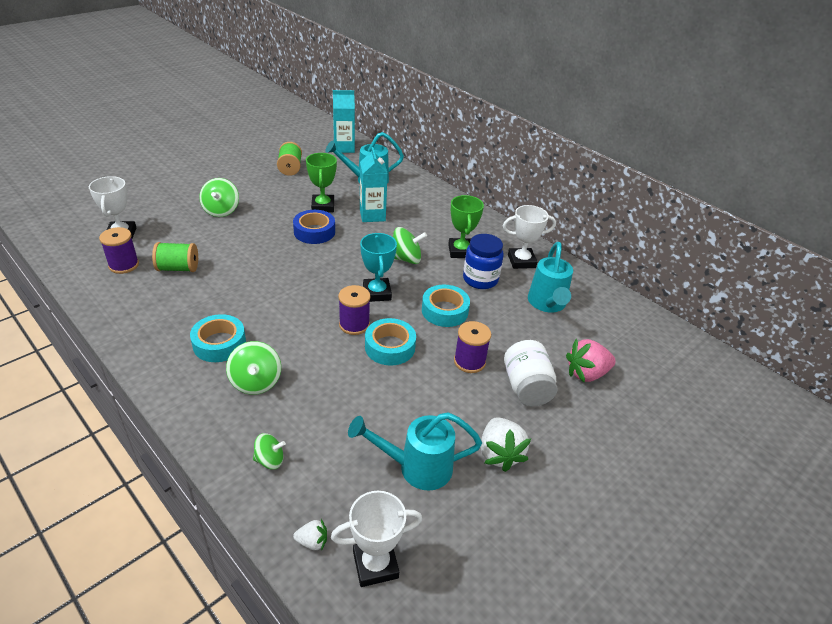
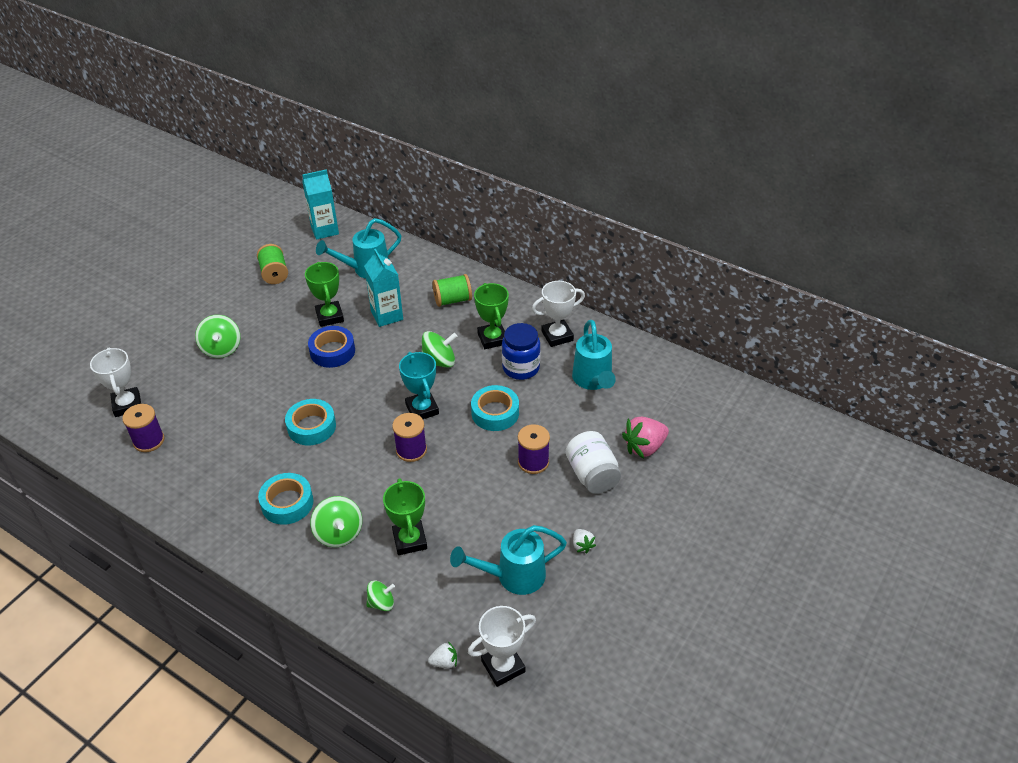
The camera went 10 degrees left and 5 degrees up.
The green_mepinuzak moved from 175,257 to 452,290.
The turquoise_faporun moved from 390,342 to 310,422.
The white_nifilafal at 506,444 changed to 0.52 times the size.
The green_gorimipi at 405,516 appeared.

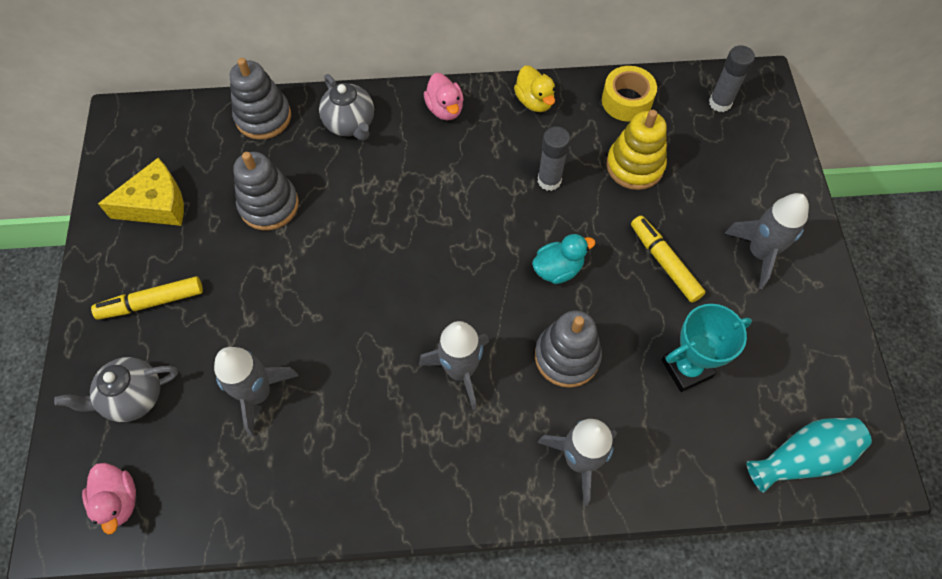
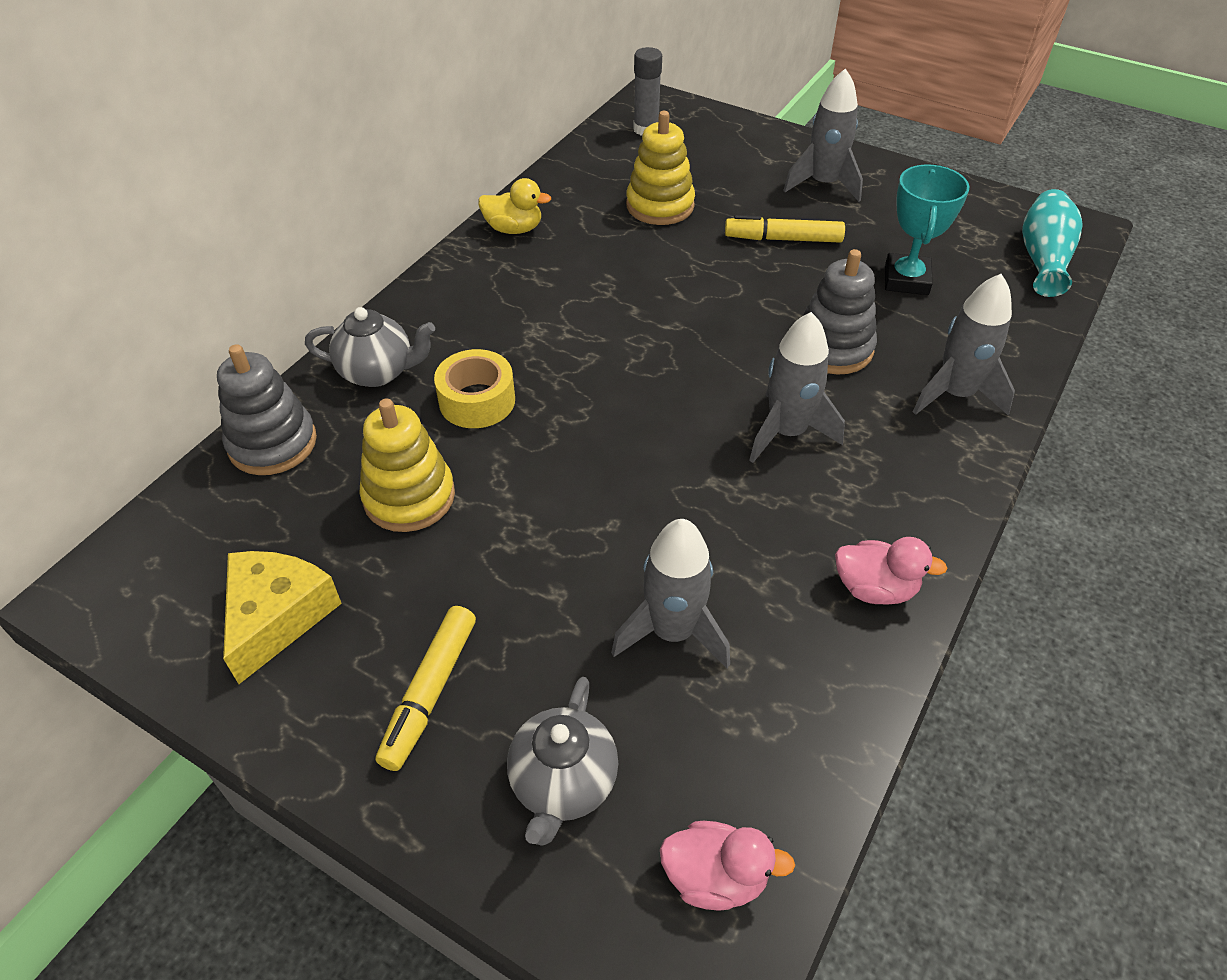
The camera went 55 degrees left and 15 degrees down.
The yellow_faporun moved from 629,94 to 474,388.
The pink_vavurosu moved from 444,96 to 891,571.
The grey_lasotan at 554,158 disappeared.
The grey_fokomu at 266,191 became the yellow_fokomu at 407,465.
The turquoise_vavurosu at 564,259 disappeared.

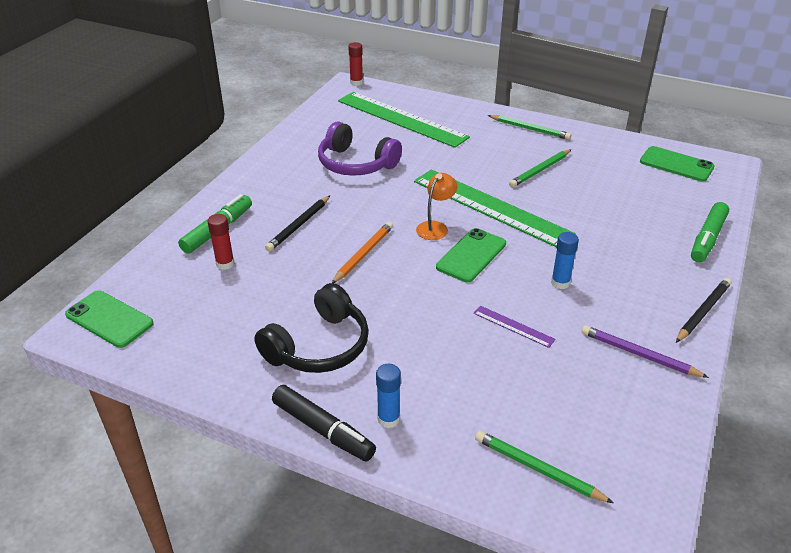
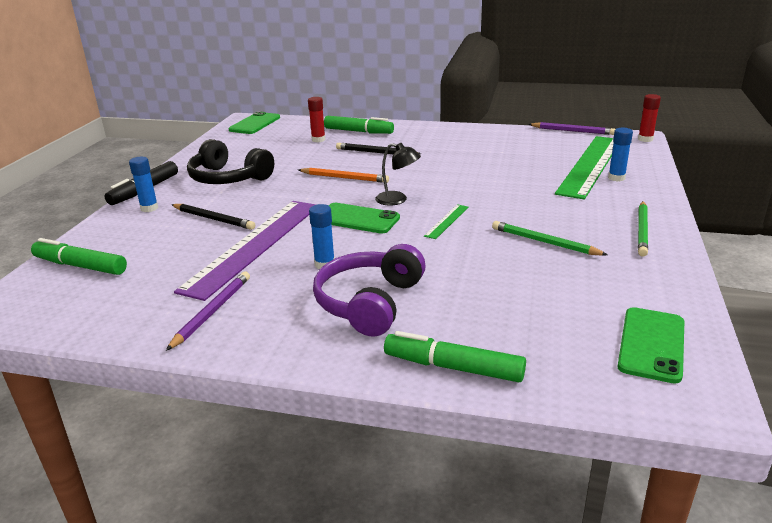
The camera went 80 degrees right and 10 degrees down.
The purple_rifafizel moved from 360,149 to 369,290.
The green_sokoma at 495,208 changed to 0.40 times the size.
The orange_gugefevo at 437,206 became the black_gugefevo at 398,174.
The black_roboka moved from 704,310 to 213,217.
The purple_sokoma at 514,326 changed to 2.48 times the size.
The green_roboka at 544,467 was replaced by the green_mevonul at 79,256.
The purple_roboka at 571,128 appeared.
The blue_lasotan at 620,154 appeared.

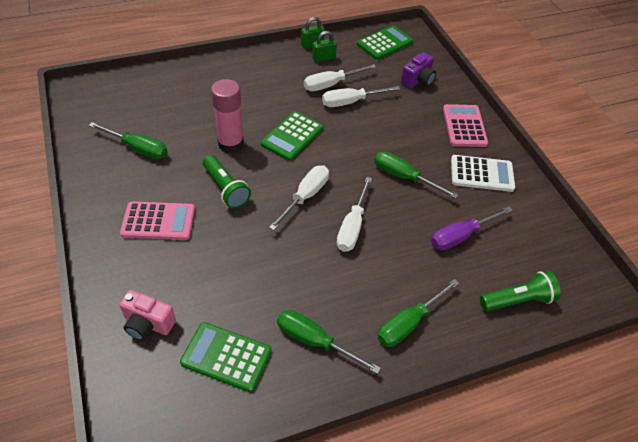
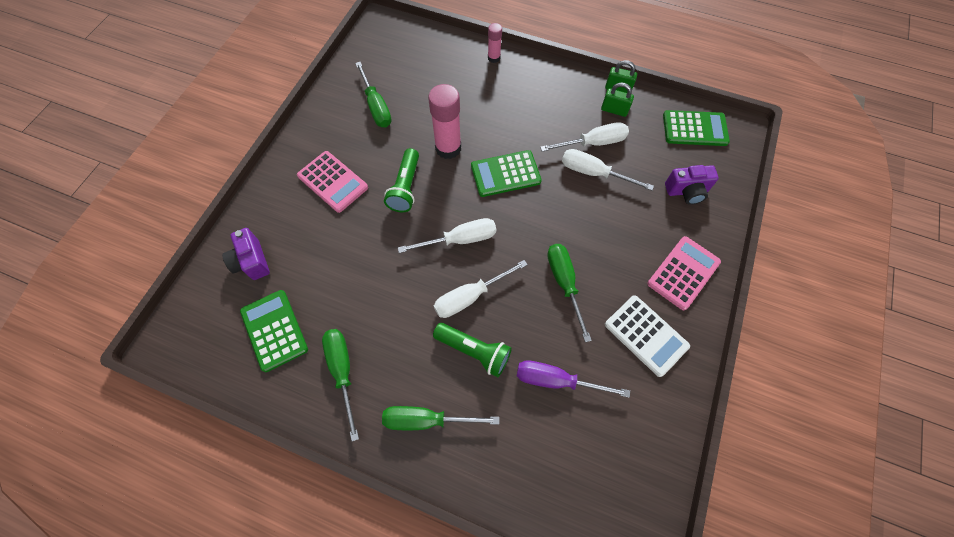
The camera went 45 degrees right and 15 degrees up.
The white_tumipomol at 340,77 turned 150 degrees clockwise.
The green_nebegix moved from 520,291 to 472,350.
The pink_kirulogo at 147,315 became the purple_kirulogo at 246,254.
The pink_lasotan at 495,43 appeared.

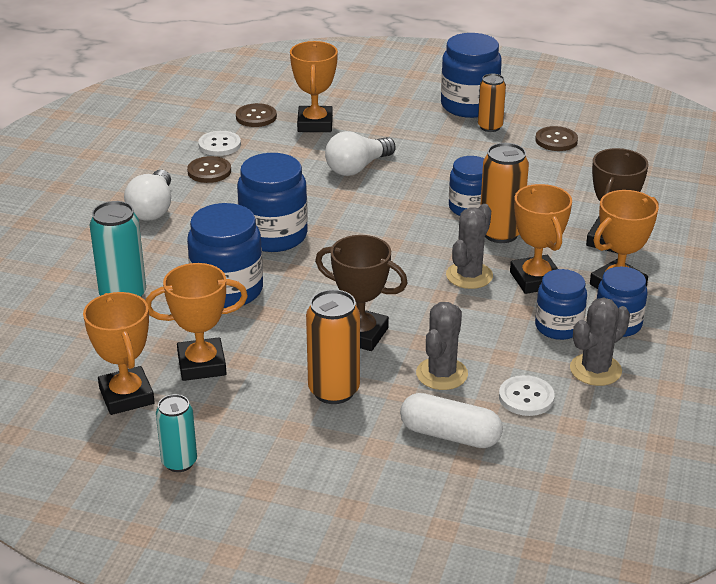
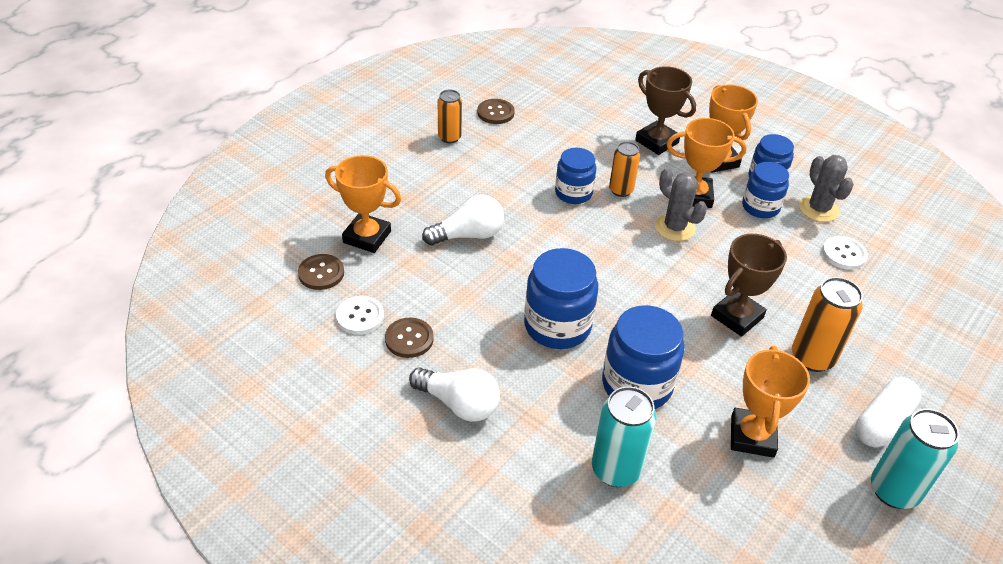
The camera went 70 degrees left and 10 degrees up.
The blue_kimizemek at 471,75 disappeared.
The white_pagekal at 360,153 turned 90 degrees counterclockwise.
The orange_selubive at 504,193 changed to 0.65 times the size.
The orange_gorimipi at 119,353 disappeared.
The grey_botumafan at 442,346 disappeared.
The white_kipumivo moved from 451,420 to 888,412.
The turquoise_selubive at 176,433 changed to 1.53 times the size.

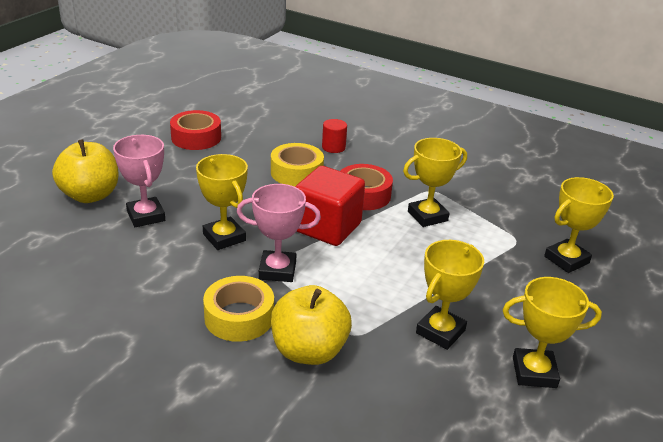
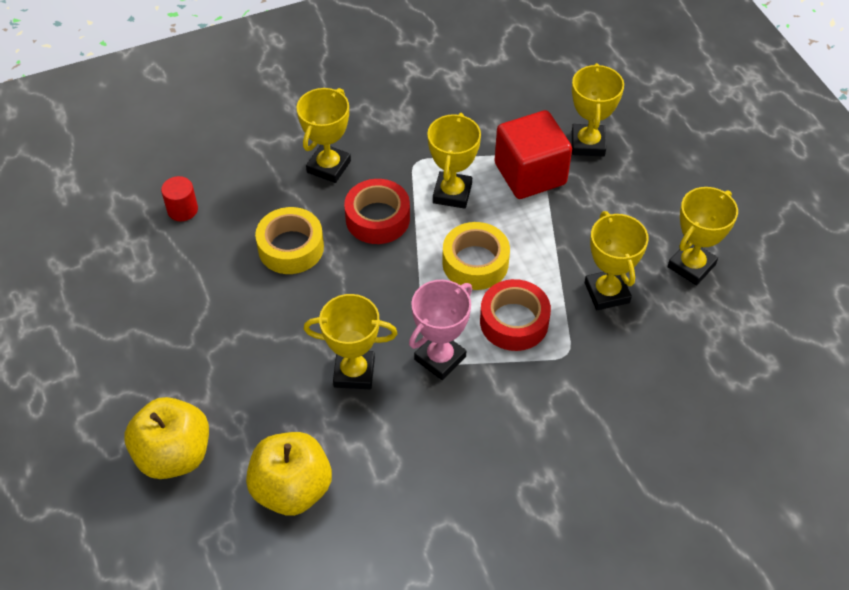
The camera went 50 degrees left and 20 degrees up.
The red_faporun moved from 195,130 to 515,315.
The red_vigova moved from 334,136 to 179,198.
The pink_gorimipi at 139,181 disappeared.
The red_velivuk moved from 330,206 to 533,154.
The yellow_faporun moved from 238,309 to 476,256.
The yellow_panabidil moved from 311,325 to 289,474.
The yellow_gorimipi at 324,135 appeared.

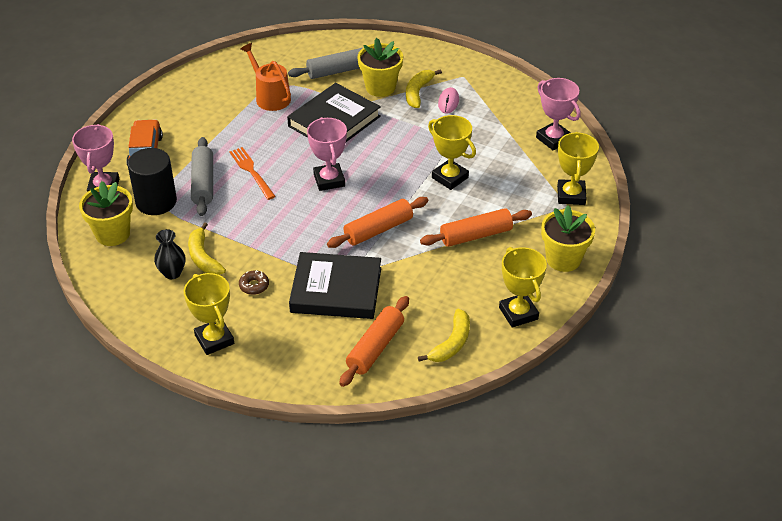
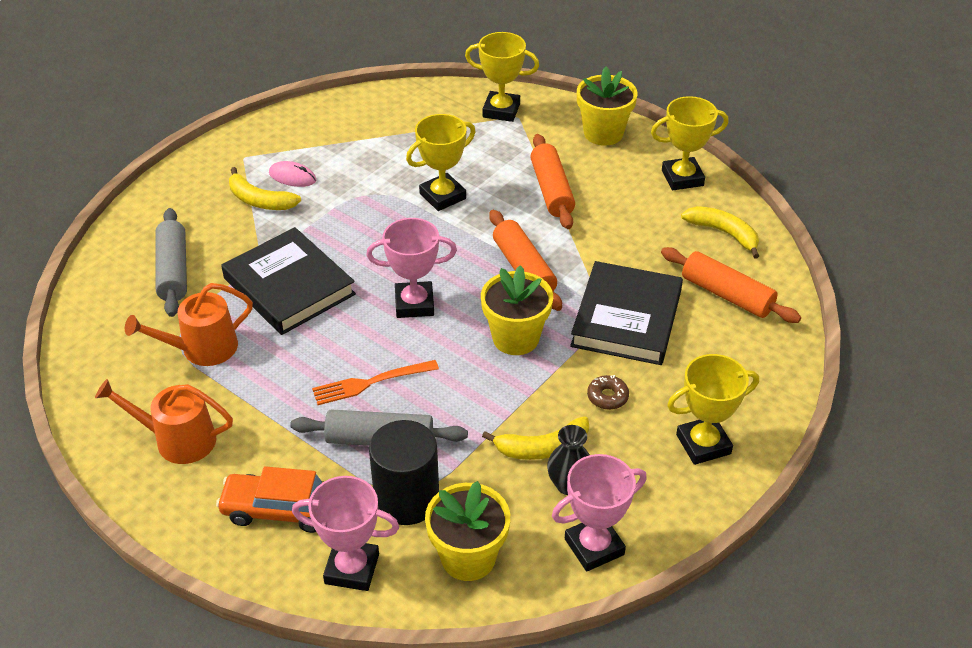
The camera went 80 degrees left and 0 degrees up.
The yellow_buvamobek moved from 380,67 to 517,310.
The pink_gorimipi moved from 558,114 to 599,513.
The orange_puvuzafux at 164,421 appeared.

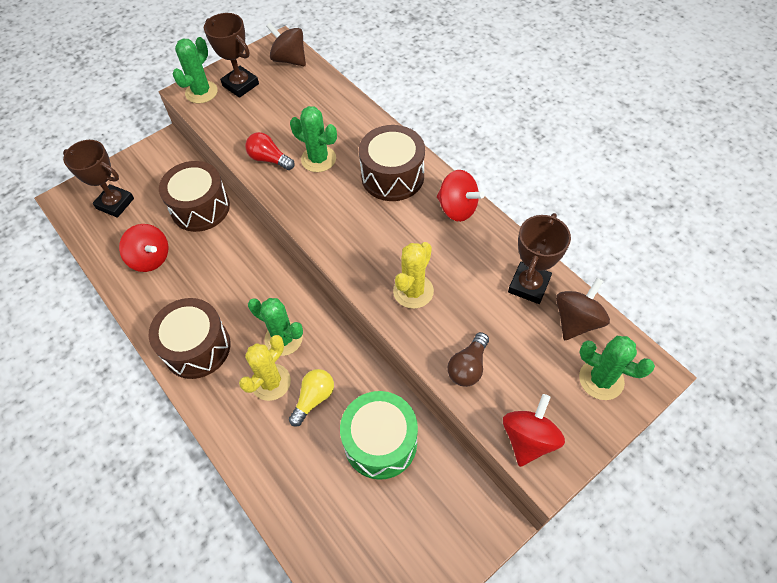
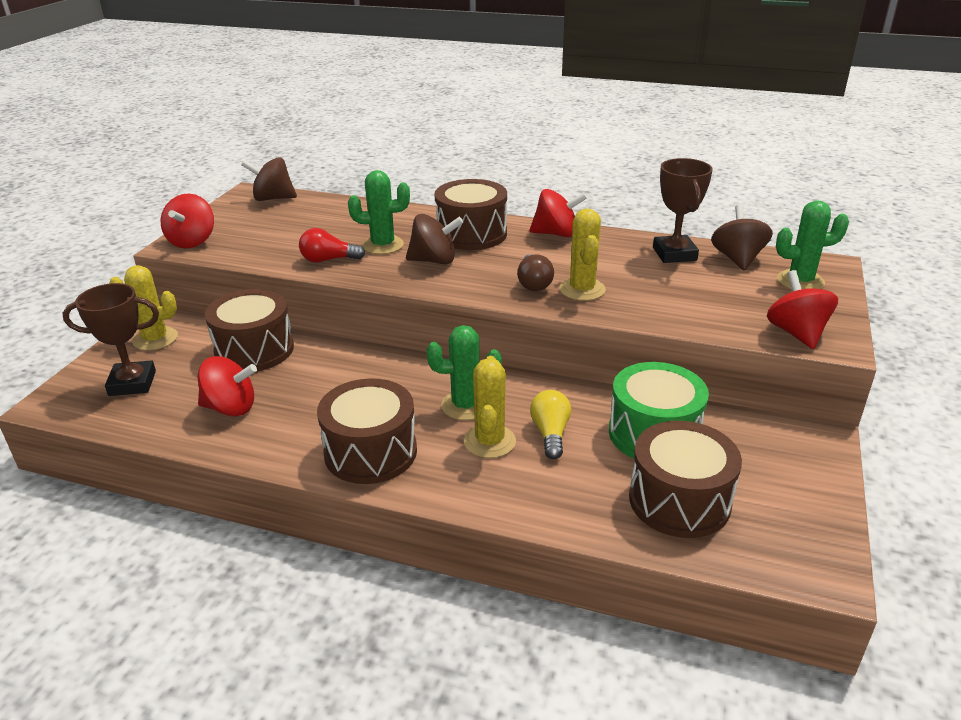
The camera went 35 degrees left and 25 degrees down.
The brown_gorimipi at 231,55 disappeared.
The green_botumafan at 195,70 was replaced by the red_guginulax at 187,221.
The brown_pagekal moved from 468,359 to 535,272.
The brown_guginulax at 435,239 appeared.
The yellow_botumafan at 143,308 appeared.
The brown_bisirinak at 685,479 appeared.

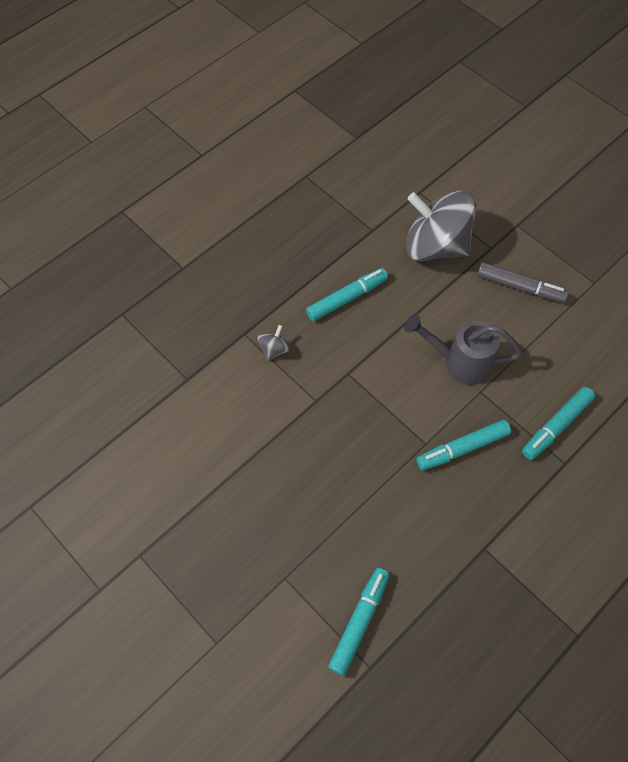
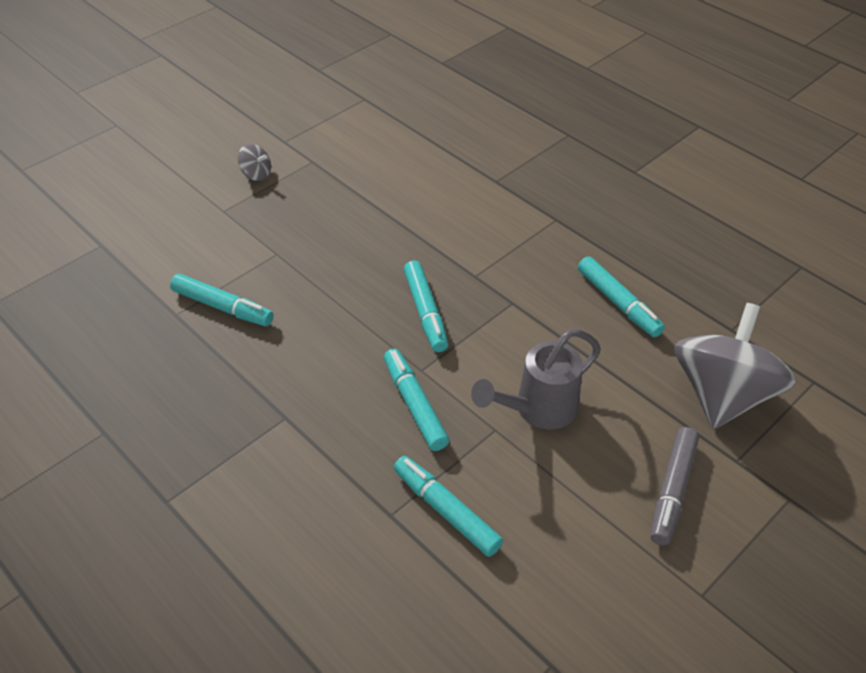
The camera went 90 degrees right and 15 degrees down.
The grey_puvuzafux at 463,349 turned 135 degrees counterclockwise.
The grey_guginulax moved from 274,343 to 254,162.
The turquoise_mevonul at 426,306 appeared.

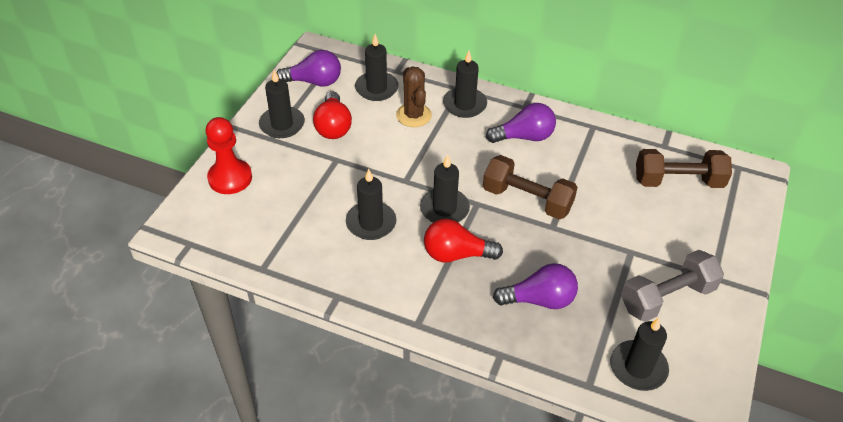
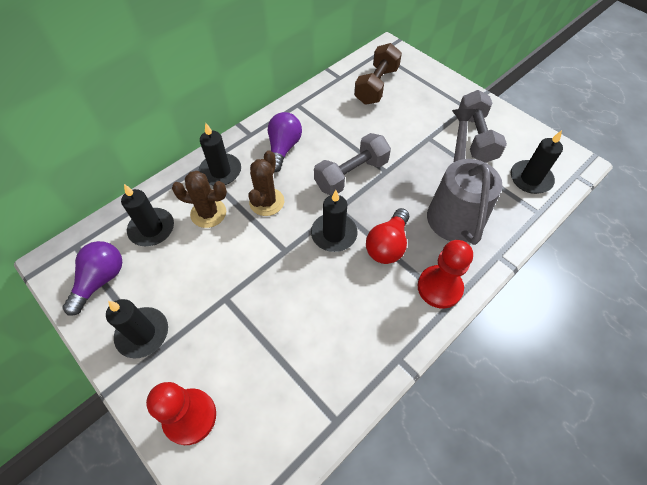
The camera went 65 degrees left and 10 degrees up.
The red_pagekal at 332,115 disappeared.
The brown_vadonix at 530,187 became the grey_vadonix at 352,164.
The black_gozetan at 371,204 disappeared.
The purple_pagekal at 535,286 was replaced by the grey_puvuzafux at 465,177.
The brown_botumafan at 266,183 appeared.
The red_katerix at 445,274 appeared.

